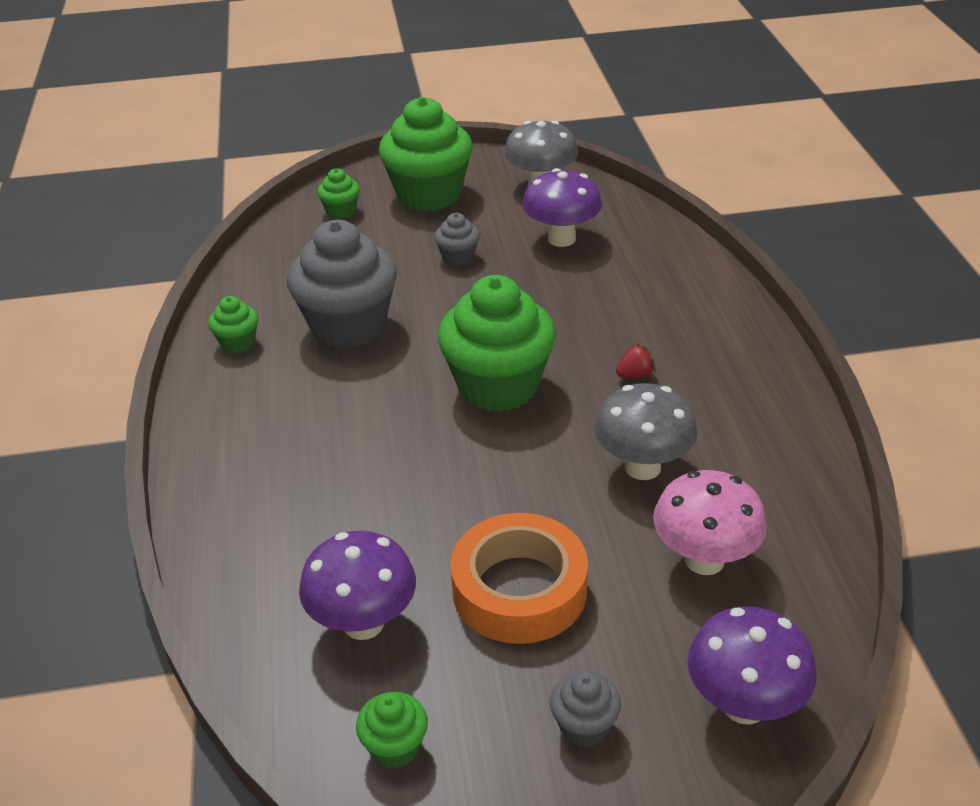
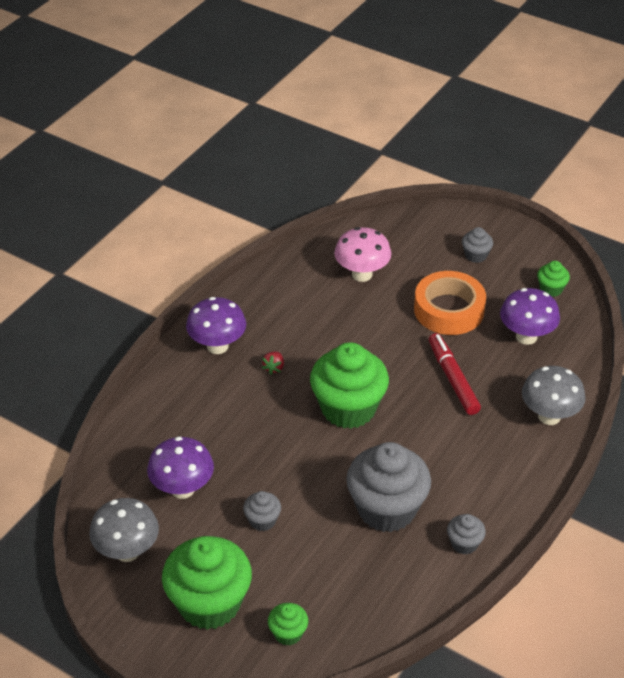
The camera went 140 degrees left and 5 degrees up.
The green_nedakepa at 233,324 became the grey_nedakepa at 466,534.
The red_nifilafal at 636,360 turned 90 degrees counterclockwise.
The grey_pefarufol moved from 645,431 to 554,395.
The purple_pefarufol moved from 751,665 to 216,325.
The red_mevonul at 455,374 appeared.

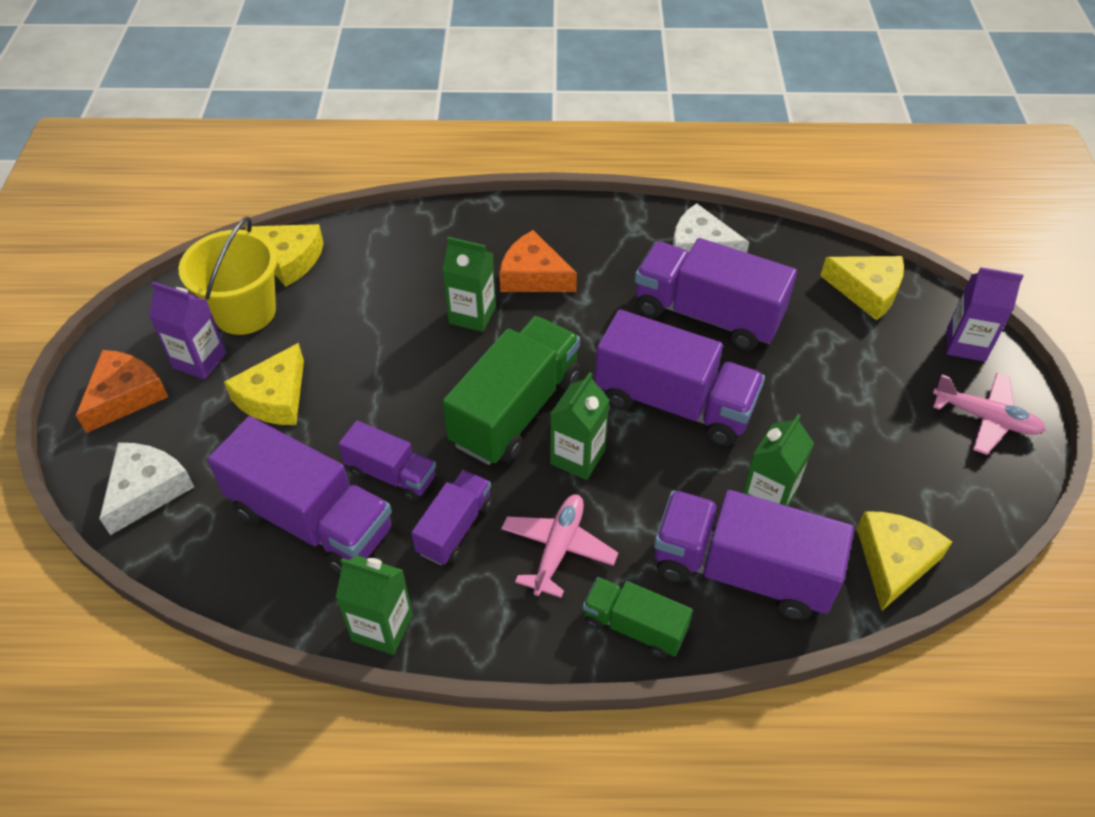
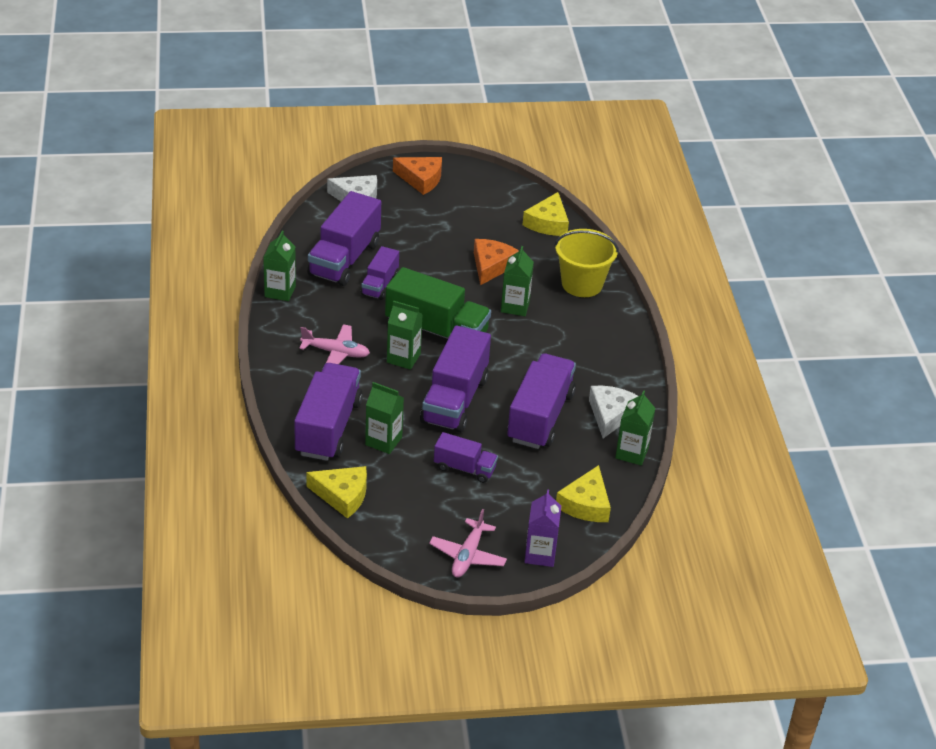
The camera went 80 degrees right and 10 degrees down.
The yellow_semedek moved from 228,275 to 586,263.
The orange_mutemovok moved from 538,261 to 496,262.
The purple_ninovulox at 188,331 disappeared.
The yellow_mutemovok at 264,384 disappeared.
The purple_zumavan moved from 451,517 to 466,457.
The green_zumavan at 638,617 disappeared.
The green_ninovulox at 635,428 appeared.

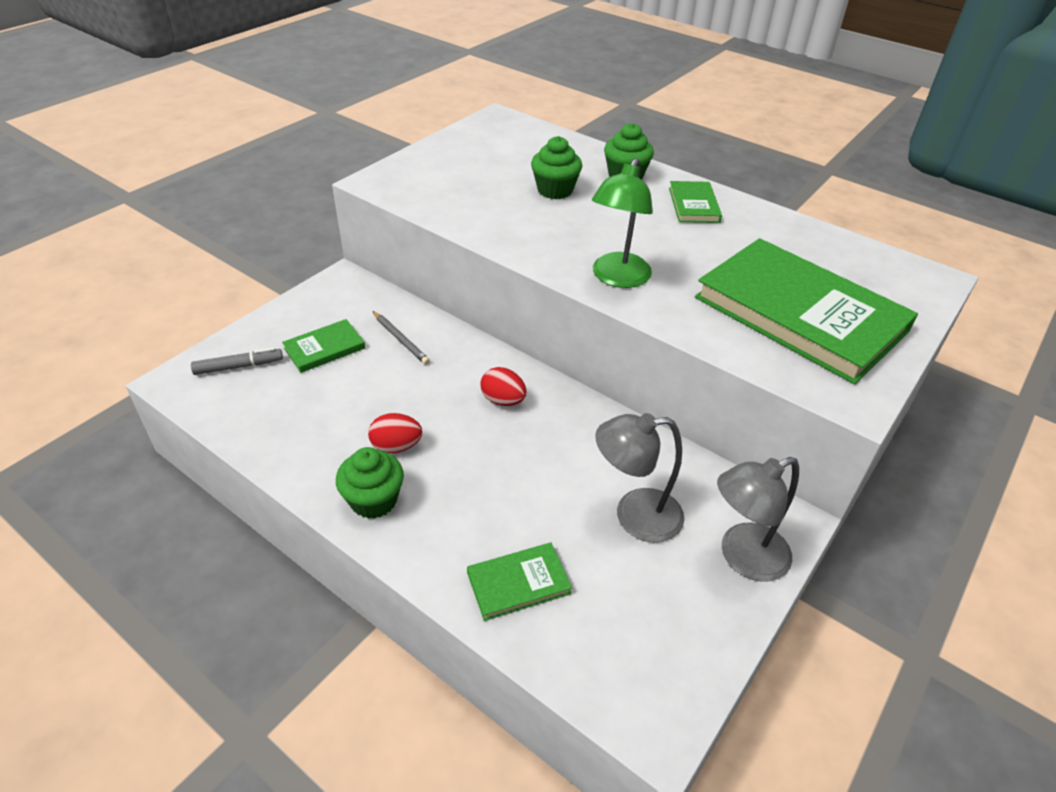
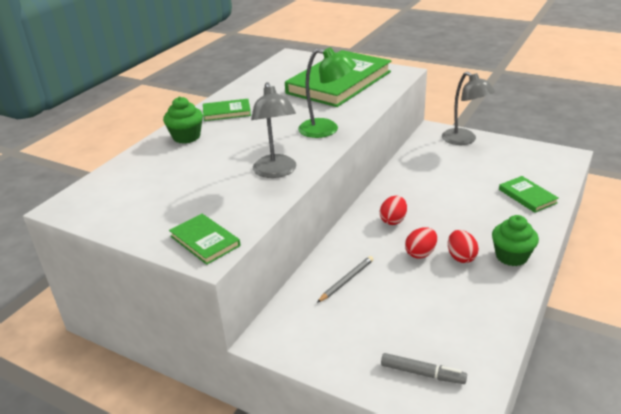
The camera went 95 degrees left and 10 degrees down.
The green_nedakepa at 556,167 disappeared.
The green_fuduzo moved from 323,346 to 204,239.
The grey_mevonul at 237,361 turned 135 degrees clockwise.
The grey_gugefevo moved from 640,478 to 274,130.
The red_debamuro at 421,243 appeared.

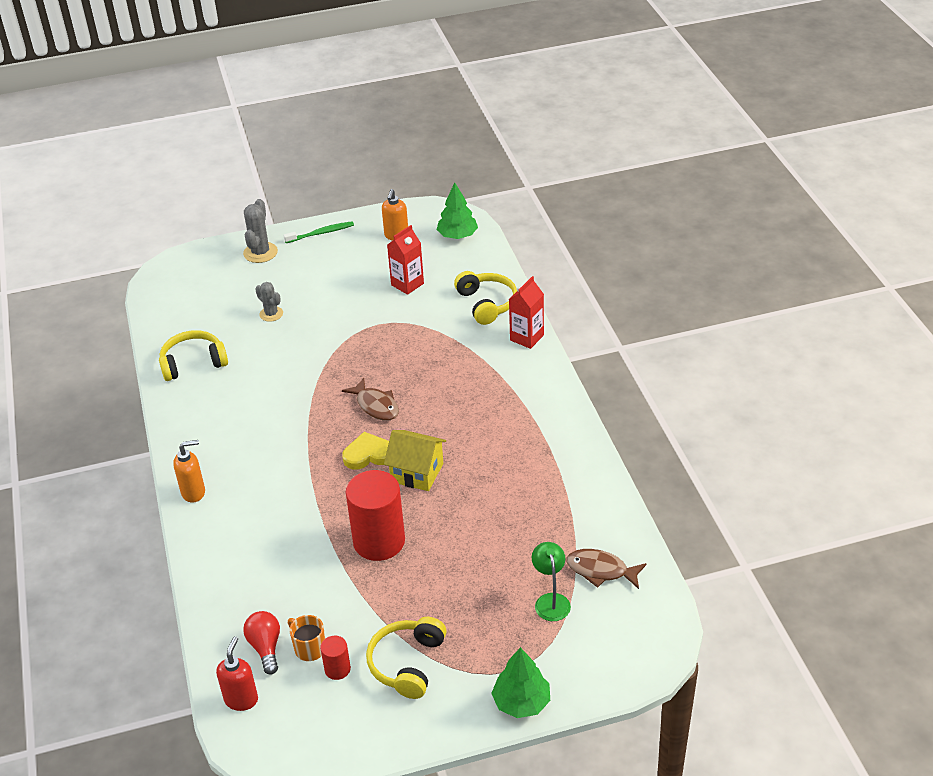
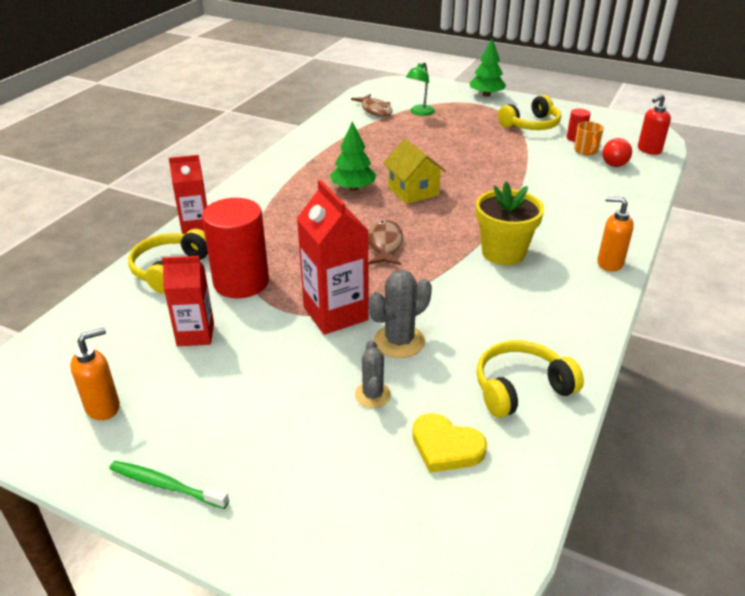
The camera went 140 degrees left and 5 degrees down.
The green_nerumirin moved from 457,211 to 353,156.
The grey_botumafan moved from 260,231 to 400,314.
The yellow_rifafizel at 193,355 turned 135 degrees clockwise.
The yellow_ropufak moved from 365,451 to 449,443.
The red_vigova moved from 375,515 to 235,248.
The red_ninovulox at 333,257 appeared.
The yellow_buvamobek at 510,223 appeared.

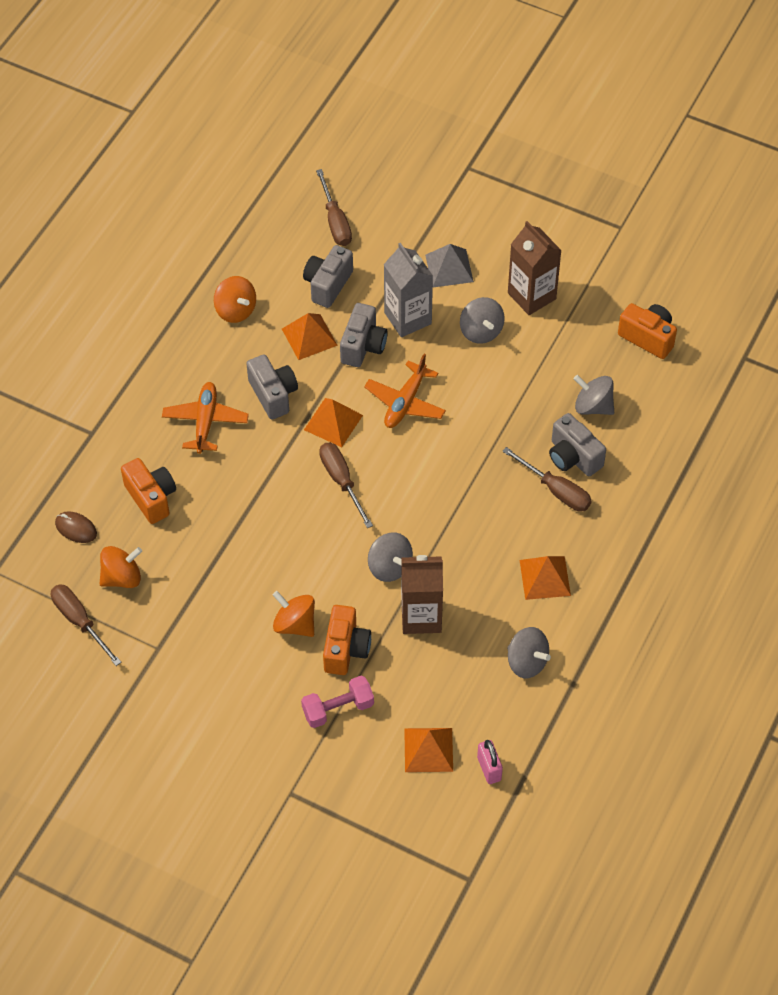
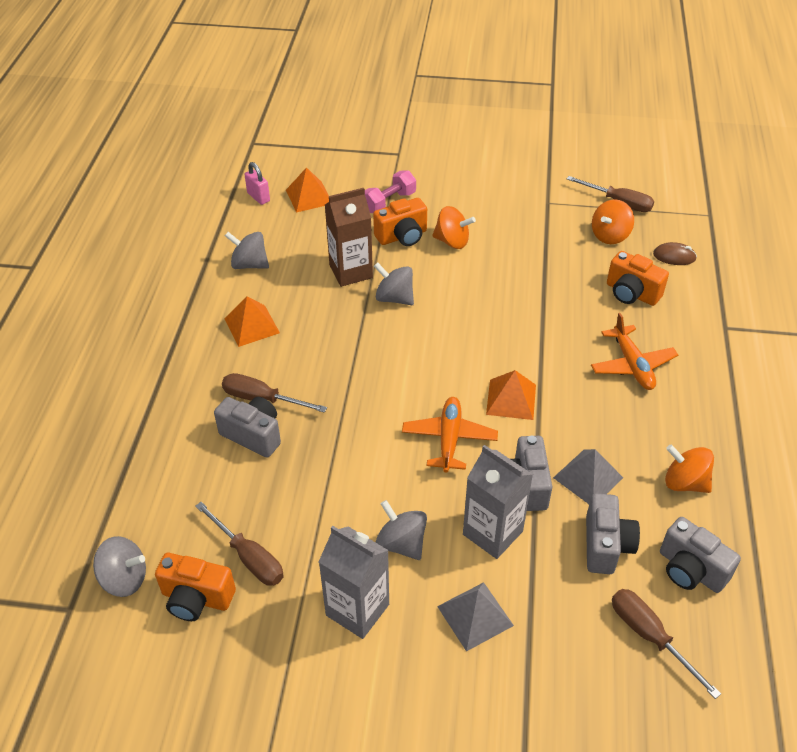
The camera went 160 degrees right and 10 degrees down.
The brown_ninovulox at 535,268 became the grey_ninovulox at 354,582.
The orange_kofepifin at 310,336 became the grey_kofepifin at 588,476.
The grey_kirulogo moved from 272,386 to 700,555.
The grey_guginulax moved from 594,395 to 119,566.
The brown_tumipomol moved from 346,485 to 239,544.
The orange_kirulogo at 347,640 turned 105 degrees counterclockwise.

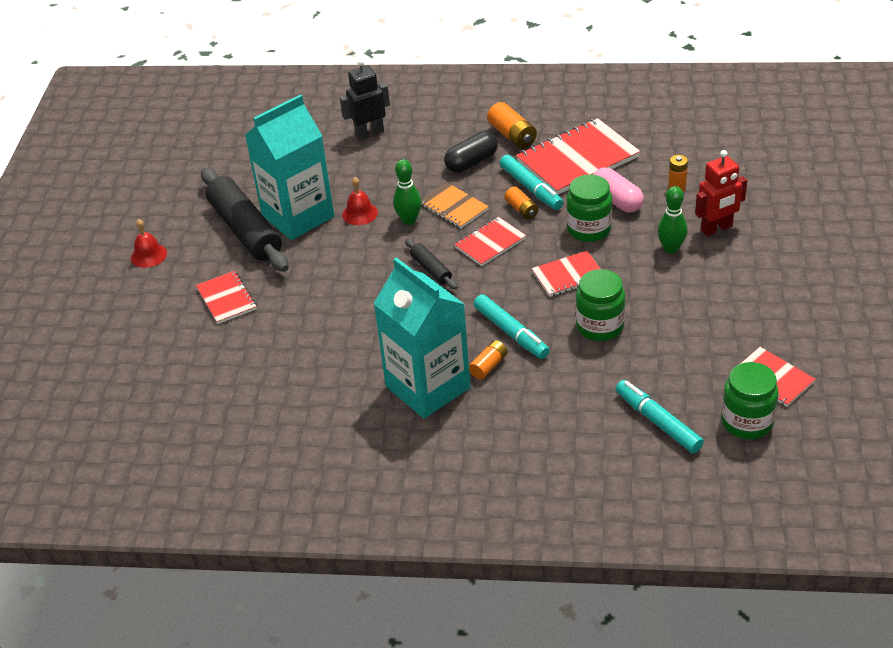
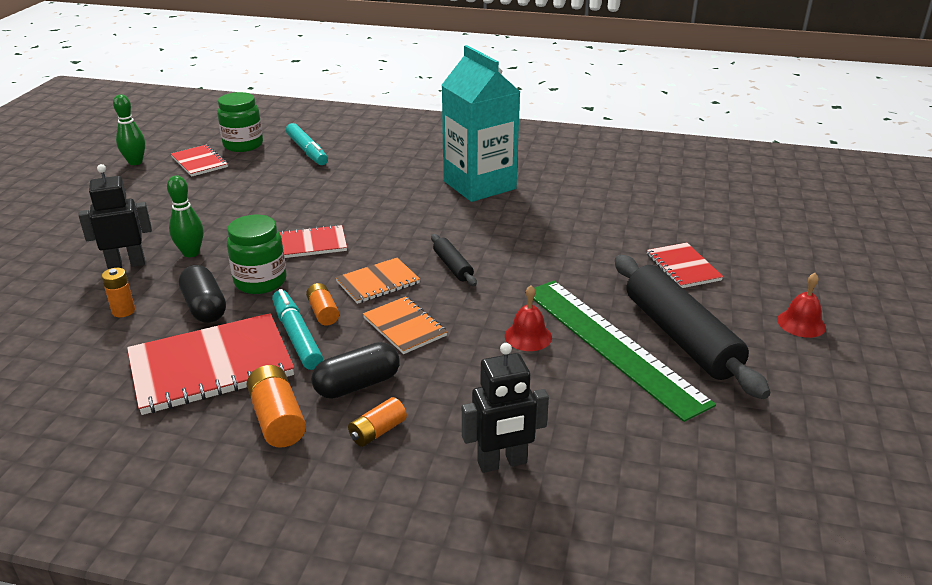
The camera went 175 degrees left and 10 degrees down.
The turquoise_ninovulox at 289,167 was replaced by the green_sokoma at 620,351.
The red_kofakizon at 721,193 became the black_kofakizon at 115,216.
The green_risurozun moved from 407,192 to 129,129.
The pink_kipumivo at 618,190 became the black_kipumivo at 202,294.
The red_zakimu at 490,241 became the orange_zakimu at 377,281.
The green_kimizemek at 600,305 disappeared.
The turquoise_mevonul at 512,326 disappeared.
The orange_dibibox moved from 488,360 to 377,422.

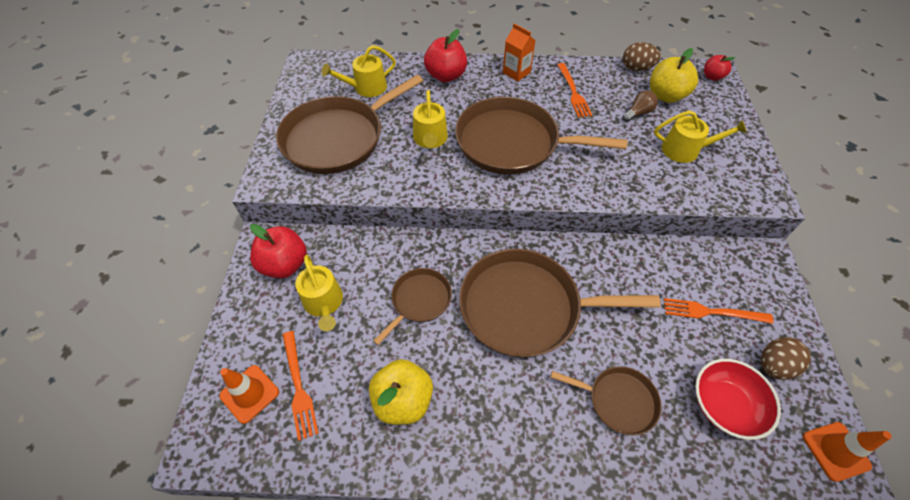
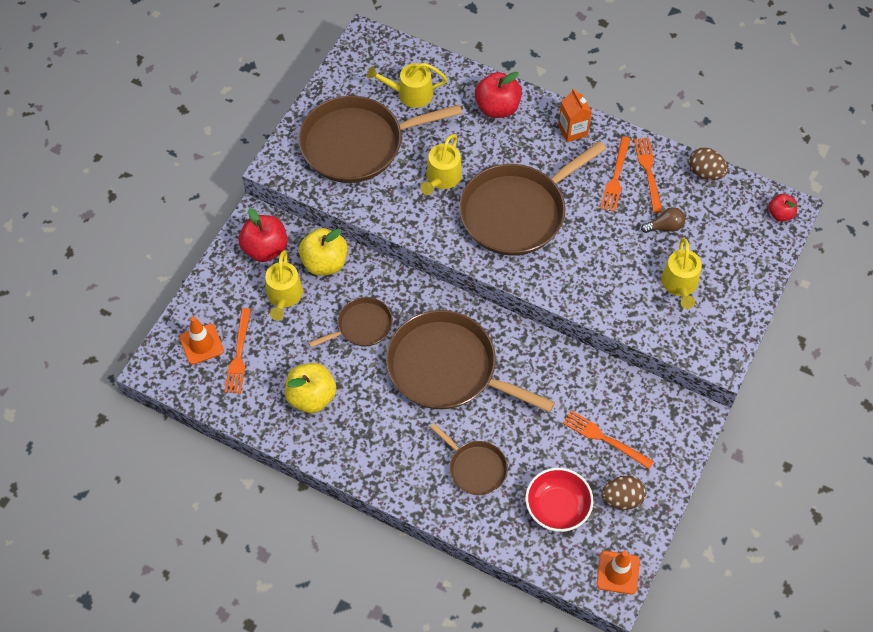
The camera went 25 degrees right and 5 degrees up.
The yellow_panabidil moved from 674,75 to 323,251.
The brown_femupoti at 541,135 turned 75 degrees counterclockwise.
The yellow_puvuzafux at 700,136 turned 60 degrees clockwise.
The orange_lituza at 648,175 appeared.

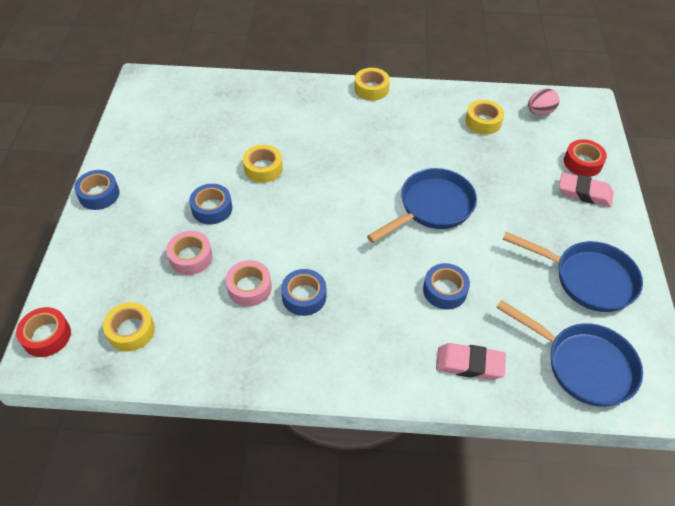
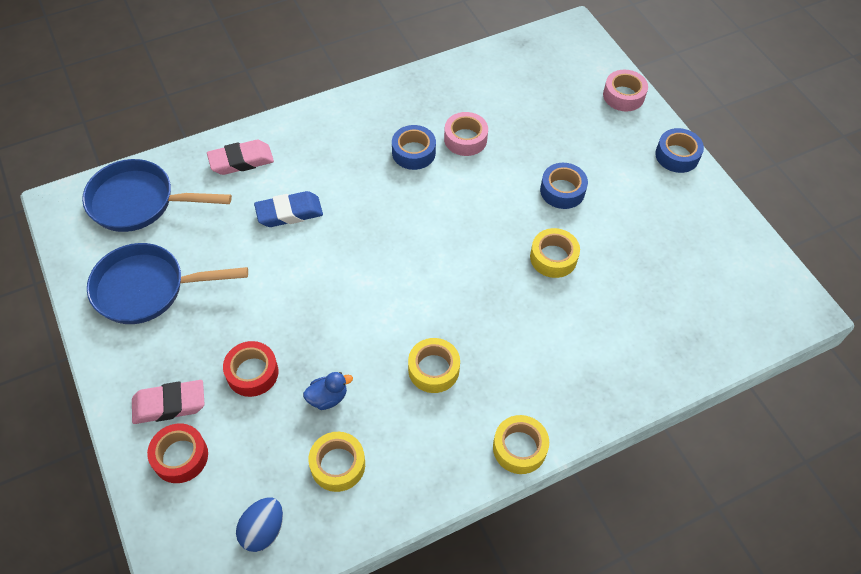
The camera went 150 degrees right and 5 degrees up.
The pink_debamuro at 543,101 became the blue_debamuro at 259,524.
The blue_femupoti at 422,205 disappeared.
The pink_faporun moved from 189,253 to 625,90.
The blue_faporun at 446,286 was replaced by the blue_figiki at 288,209.
The yellow_faporun moved from 129,327 to 434,365.
The red_faporun moved from 43,332 to 250,369.
The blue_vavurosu at 328,391 appeared.

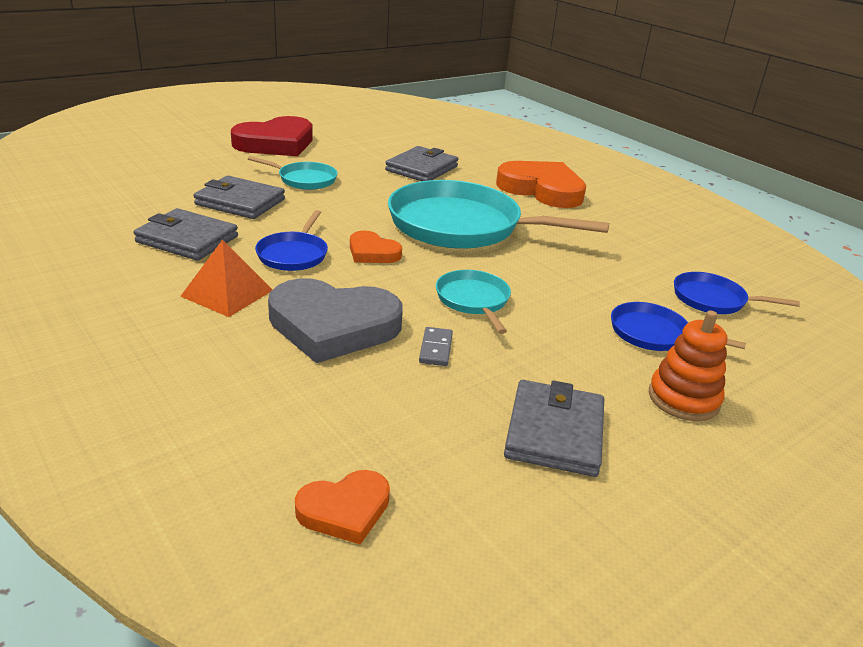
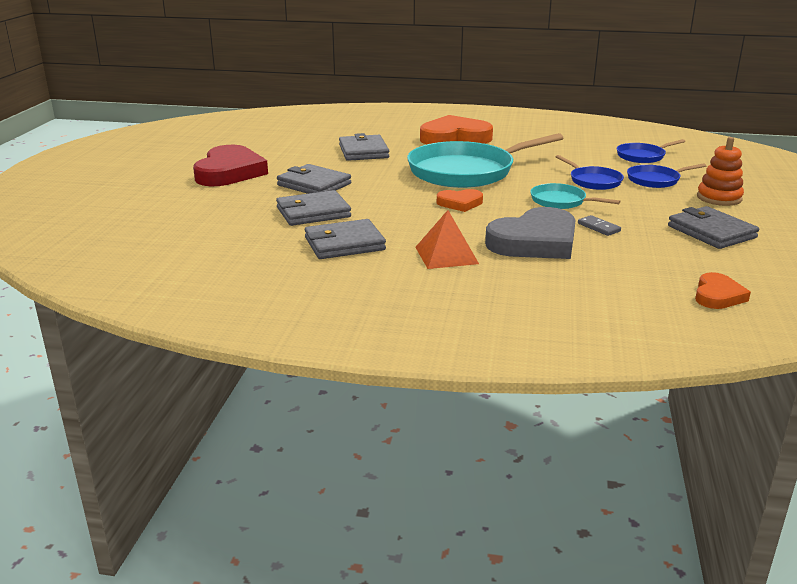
The camera went 40 degrees left and 5 degrees down.
The turquoise_femupoti at 293,173 was replaced by the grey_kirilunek at 314,179.
The blue_femupoti moved from 291,240 to 590,172.

